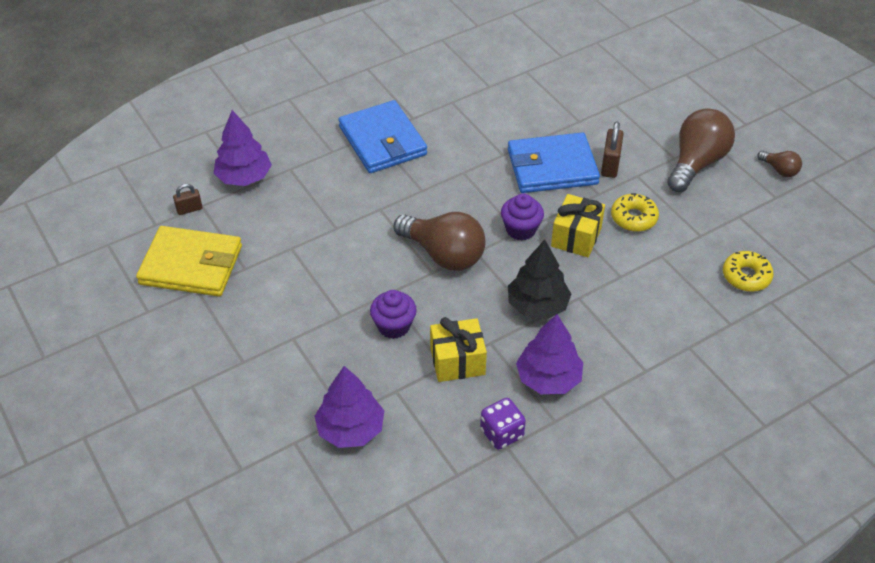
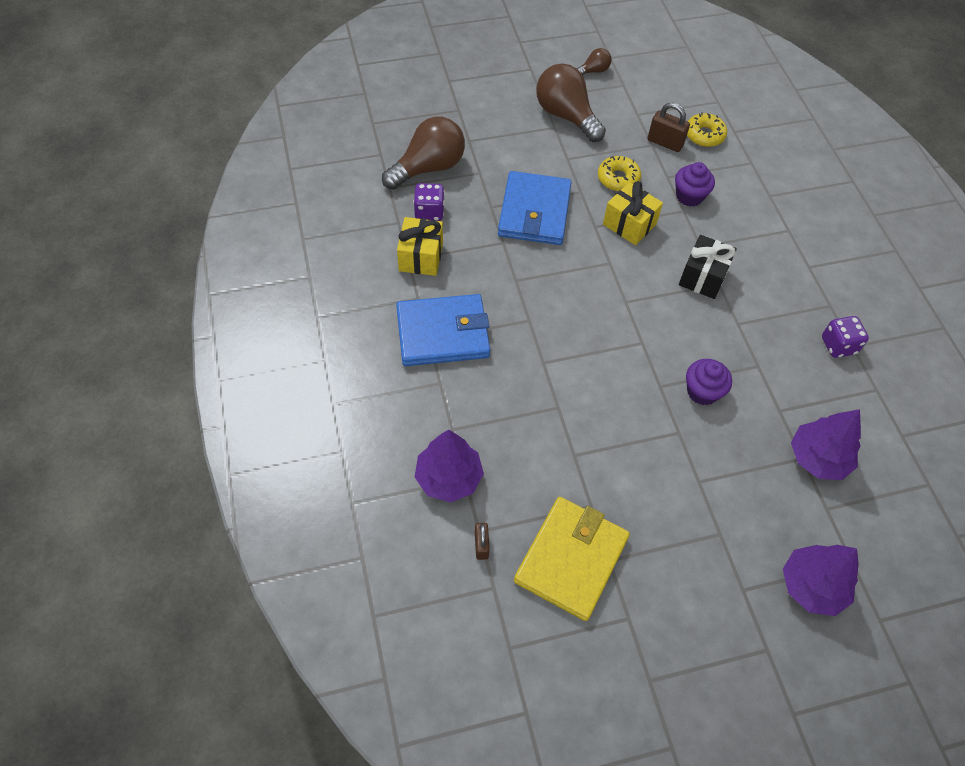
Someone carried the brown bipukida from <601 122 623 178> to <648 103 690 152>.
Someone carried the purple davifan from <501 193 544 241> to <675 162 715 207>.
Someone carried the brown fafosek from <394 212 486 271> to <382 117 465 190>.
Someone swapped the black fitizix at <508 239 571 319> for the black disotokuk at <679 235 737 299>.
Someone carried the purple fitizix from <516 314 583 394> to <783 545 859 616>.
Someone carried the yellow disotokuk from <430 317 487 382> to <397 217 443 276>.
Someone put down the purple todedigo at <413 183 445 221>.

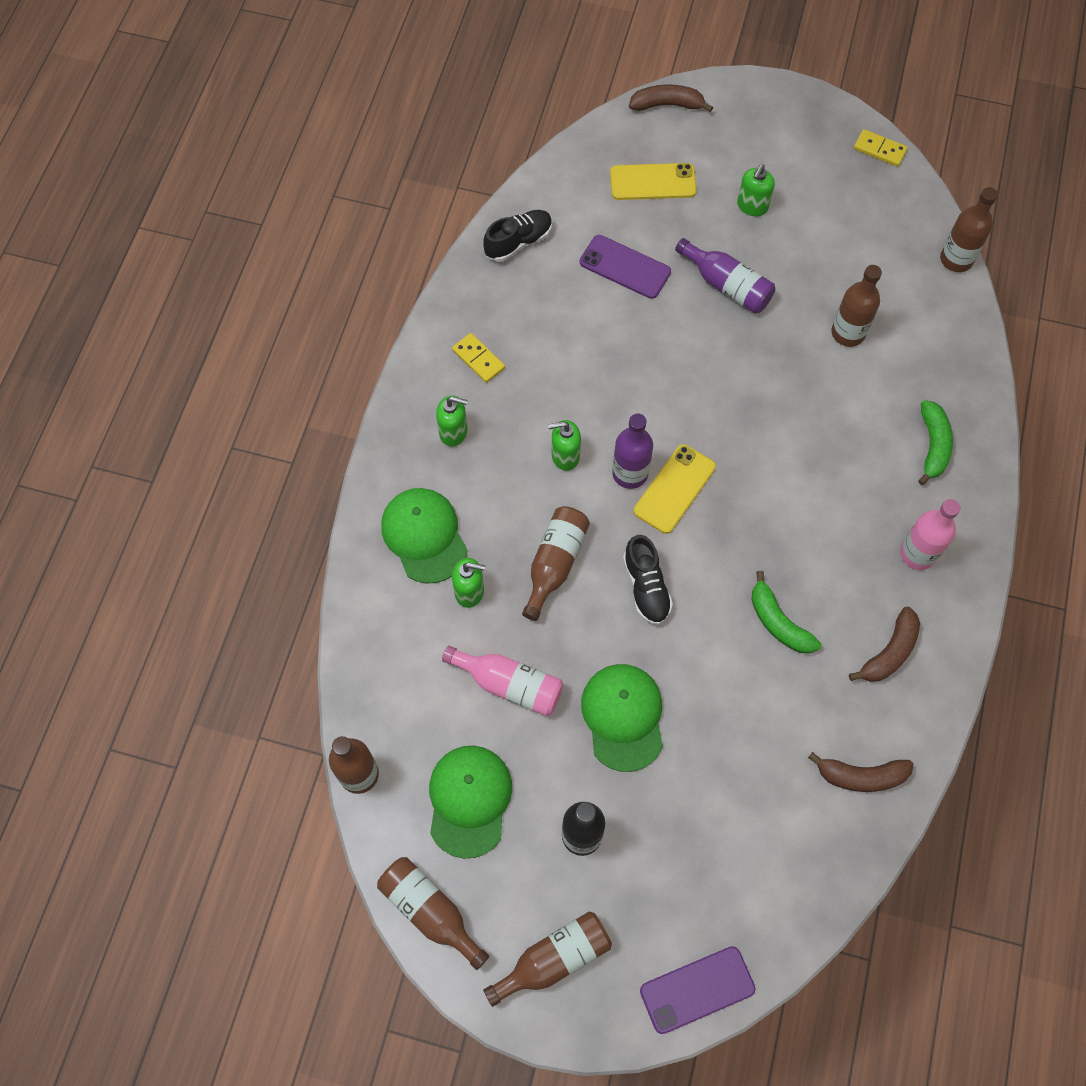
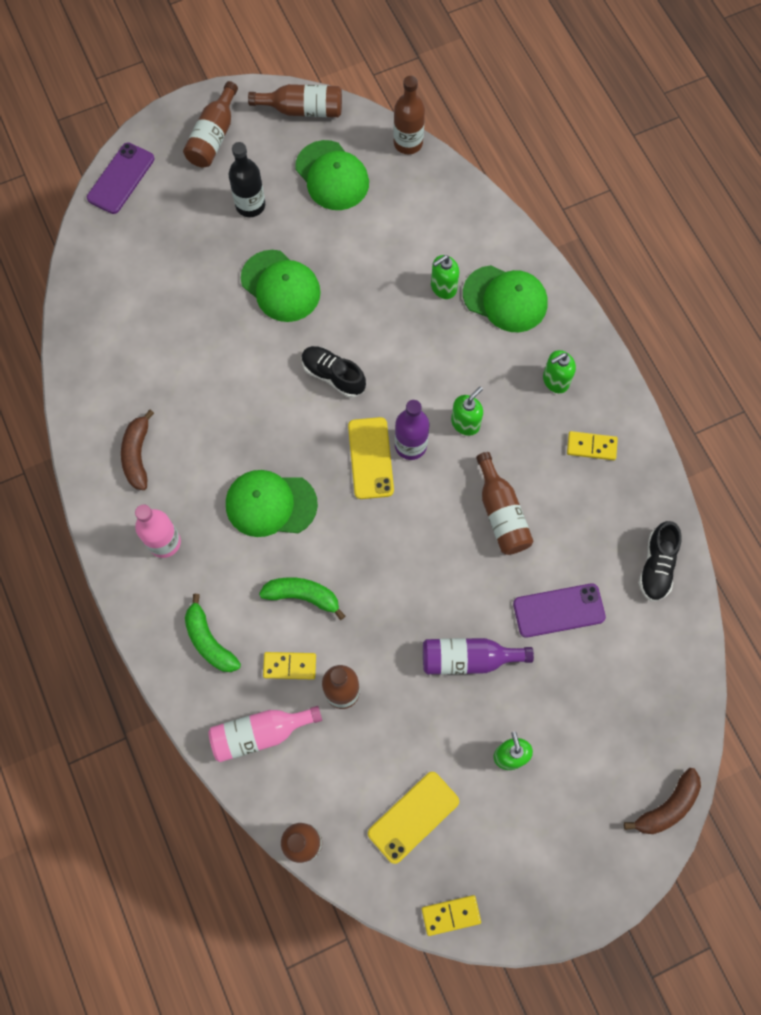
Someone carried the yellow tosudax from <610 163 697 200> to <368 772 459 864>.
Someone carried the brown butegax from <522 506 590 621> to <476 452 533 555>.
Someone carried the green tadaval from <751 571 821 653> to <259 577 345 620>.
Someone carried the pink butegax from <442 646 564 716> to <208 706 322 762>.
Someone took away the brown tadaval at <808 752 913 792>.
Someone put down the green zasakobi at <226 470 318 537>.
Someone put down the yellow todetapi at <263 652 316 679>.

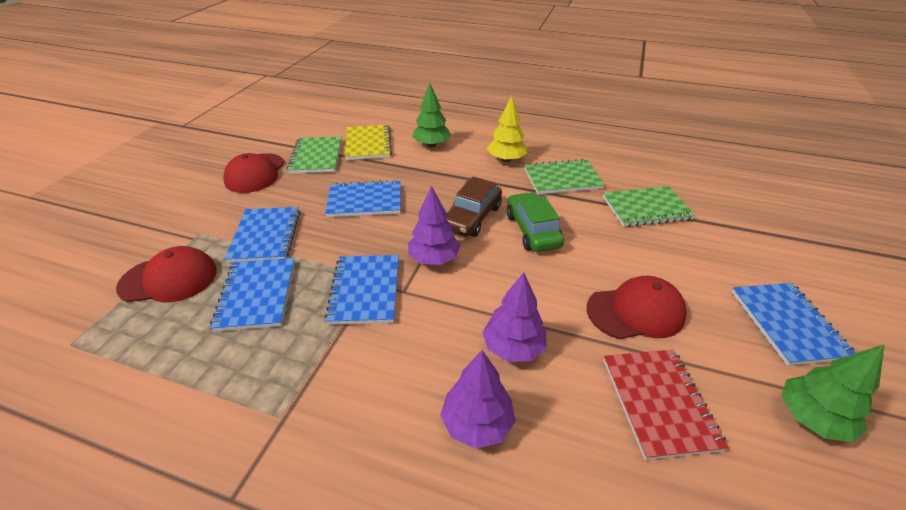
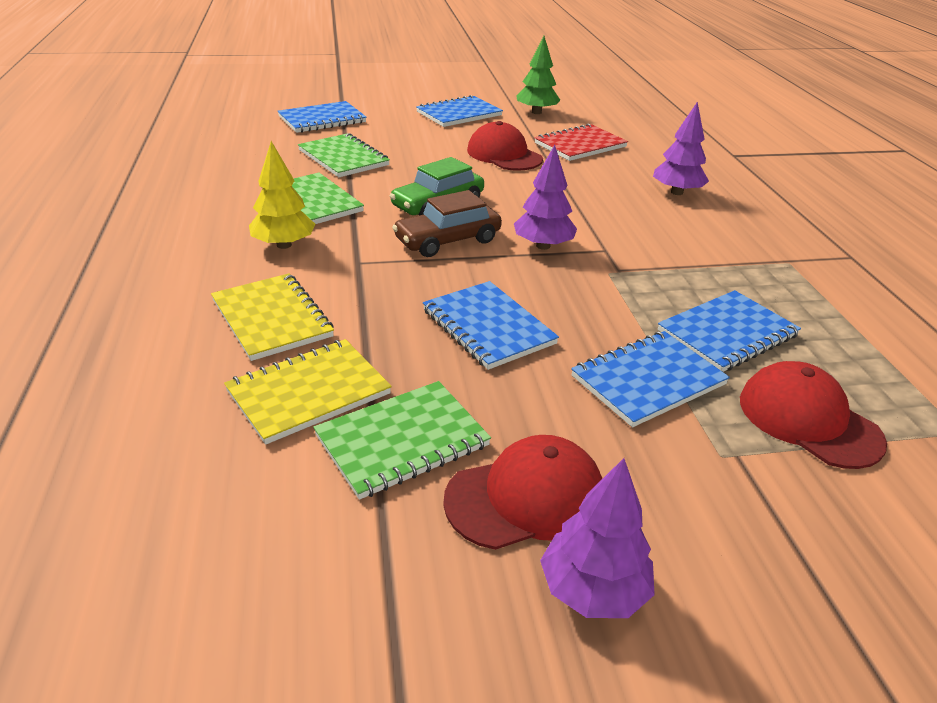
Someone swapped the green fitizix at <412 83 451 147> for the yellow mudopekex at <211 273 334 361>.
Someone rotated the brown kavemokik at <446 177 502 237> by 150 degrees clockwise.
Someone carried the blue mudopekex from <325 255 399 325> to <278 101 367 133>.
Someone carried the purple fitizix from <482 272 547 362> to <540 458 655 618>.

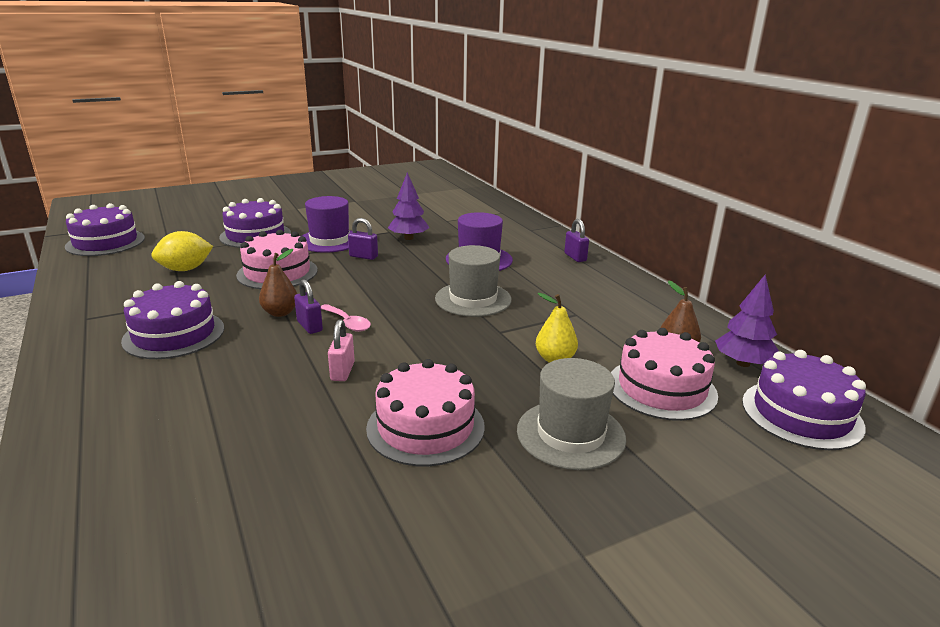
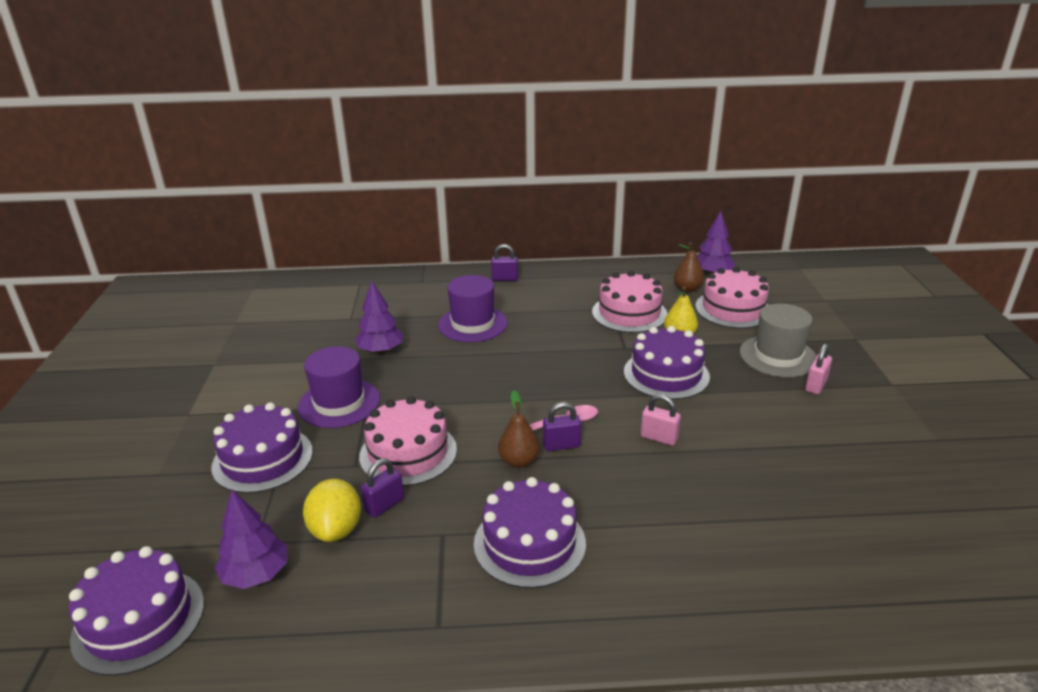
Someone carried the purple bipukida from <348 218 378 260> to <361 458 404 518>.
Someone took away the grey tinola at <435 245 512 317>.
Someone carried the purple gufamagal from <742 350 866 450> to <624 326 710 400>.
Someone carried the pink gufamagal from <366 359 485 466> to <592 271 667 333>.
Someone put down the pink bipukida at <805 344 832 394>.
Someone put down the purple fitizix at <215 490 287 589>.

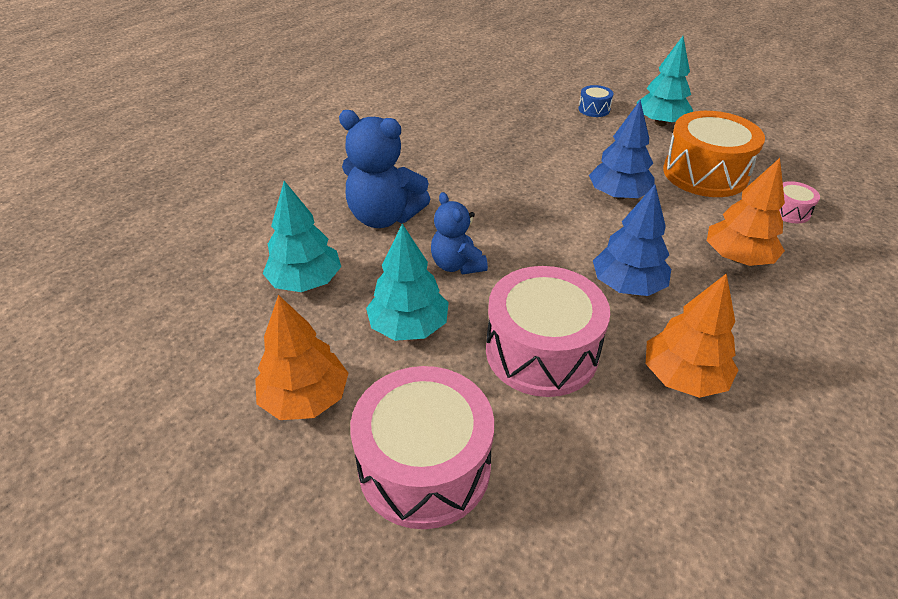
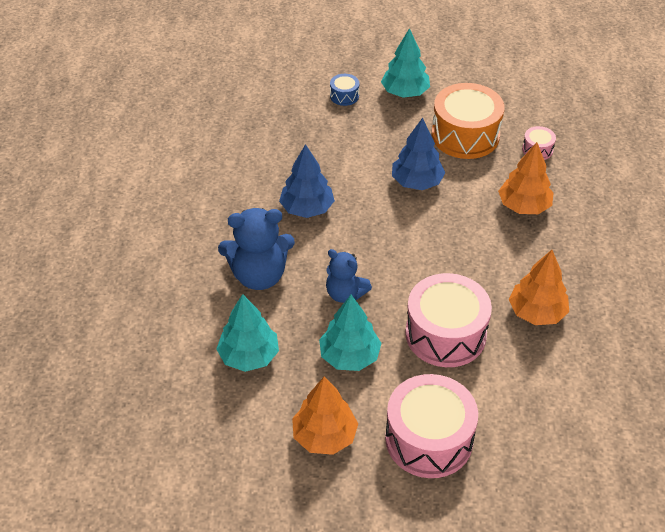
Someone carried the blue fitizix from <593 185 671 296> to <279 144 335 218>.

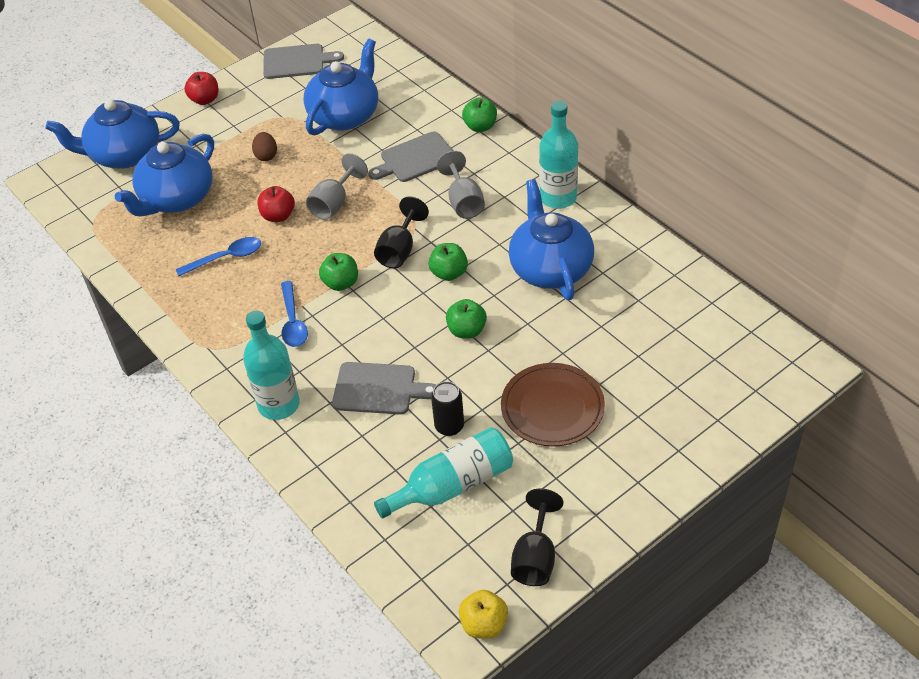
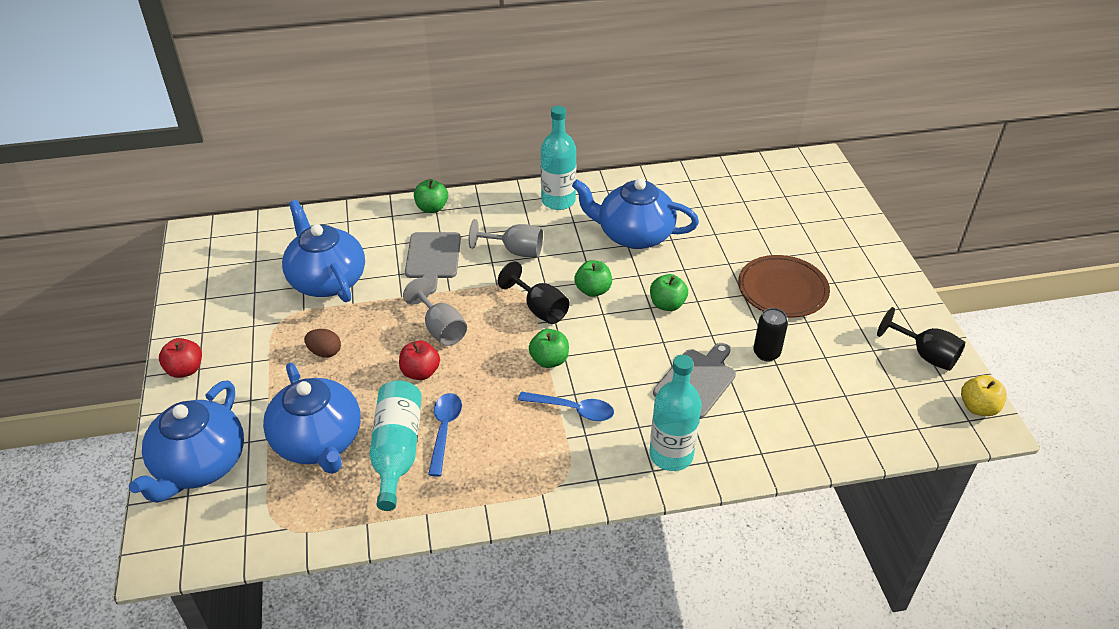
Someone took away the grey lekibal at <263 44 344 79>.
Someone carried the turquoise butegax from <374 427 513 519> to <369 380 422 511>.

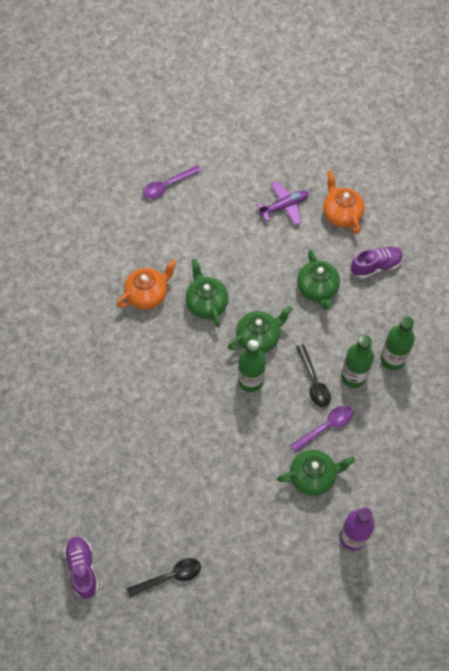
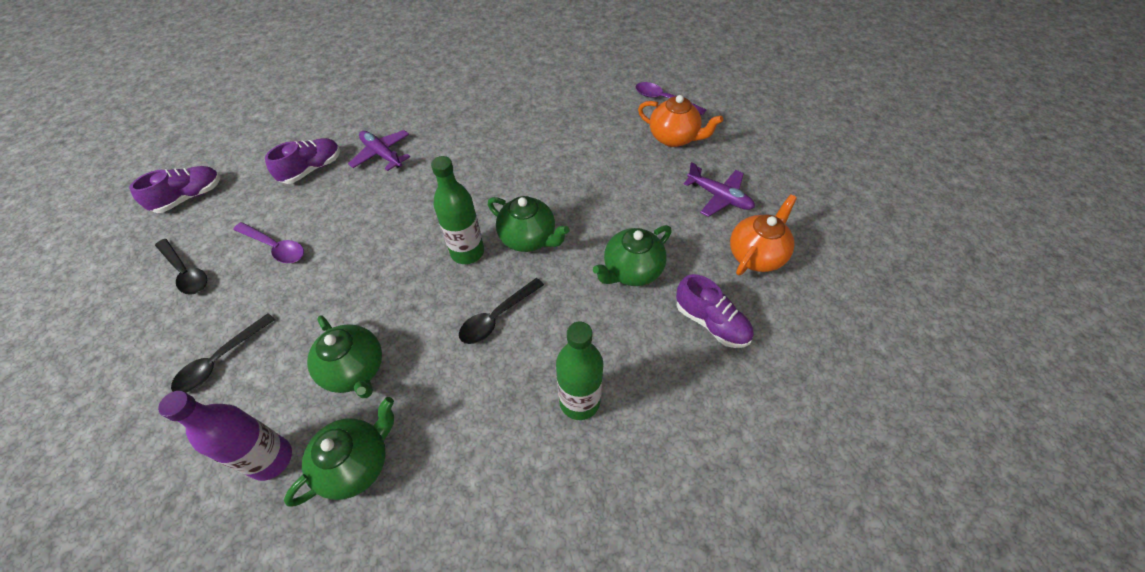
Someone carried the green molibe from <185 258 229 327> to <284 397 394 506>.
Someone carried the orange molibe from <117 260 177 310> to <638 95 723 147>.
Someone took away the green butegax at <341 335 374 388>.
Someone carried the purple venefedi from <290 406 353 452> to <233 222 304 263>.
Someone put down the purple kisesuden at <348 130 410 171>.
Someone put down the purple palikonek at <265 138 340 184>.
Someone put down the black venefedi at <171 313 275 393>.

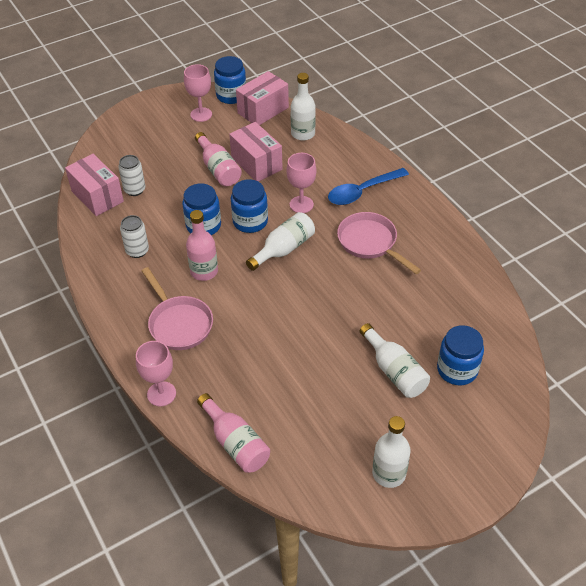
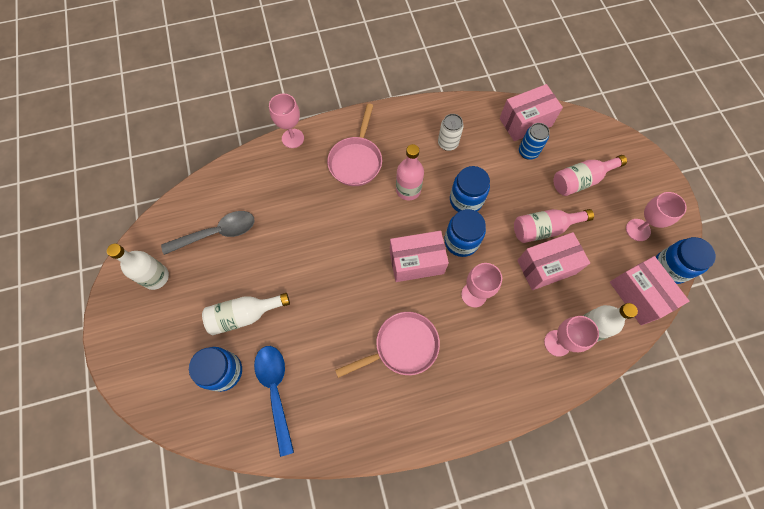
Someone repainted the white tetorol at <118 155 145 196>, which became the blue tetorol at <519 123 550 160>.
Someone carried the blue venefedi from <328 168 409 205> to <254 346 294 457>.
Someone swapped the white butegax at <246 212 315 271> for the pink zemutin at <390 231 449 282>.
Someone rotated the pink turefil at <142 267 213 350> by 60 degrees counterclockwise.
Someone carried the pink butegax from <197 393 270 473> to <553 155 627 196>.
Someone put down the grey venefedi at <161 211 254 255>.
Someone put down the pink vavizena at <544 316 599 357>.

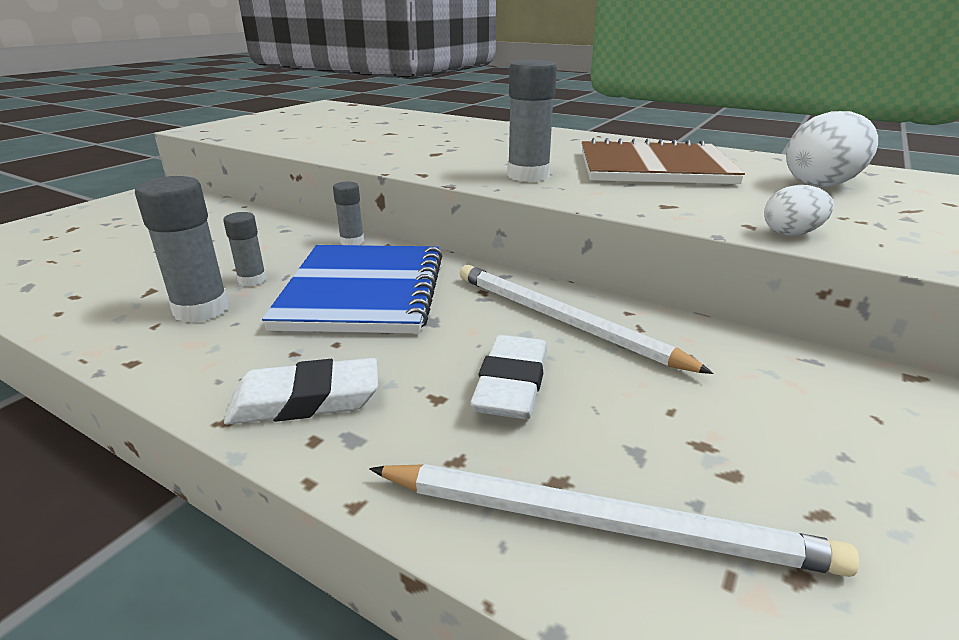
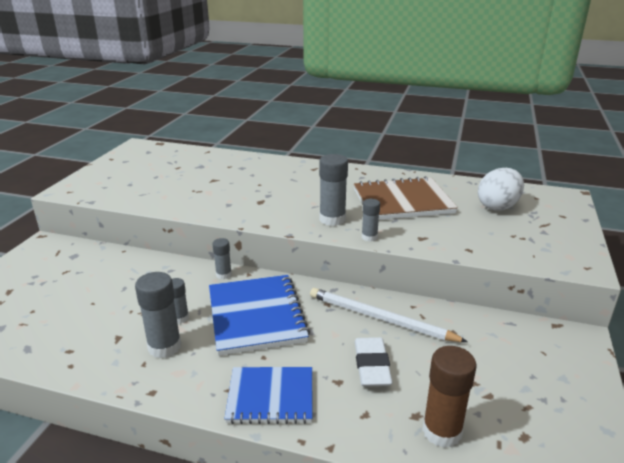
Someone took away the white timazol at <764 185 834 236>.
Someone swapped the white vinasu at <224 358 378 425> for the blue mudopekex at <224 367 313 424>.
Someone swapped the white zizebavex at <369 464 859 577> for the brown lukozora at <422 346 477 448>.
Someone put down the grey lukozora at <362 199 380 241>.

